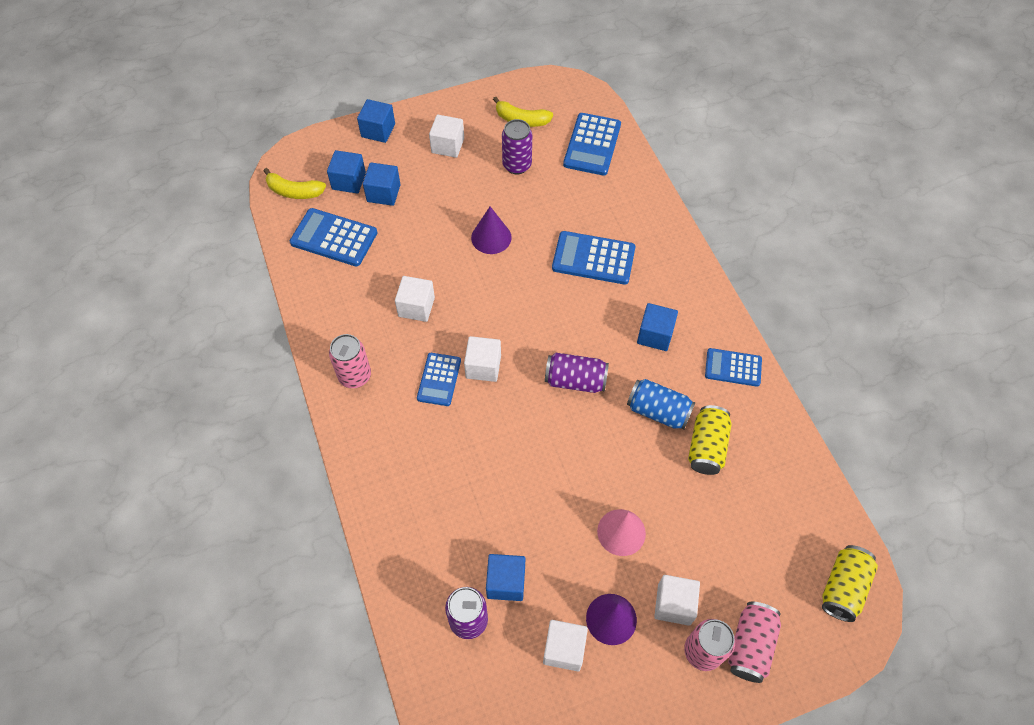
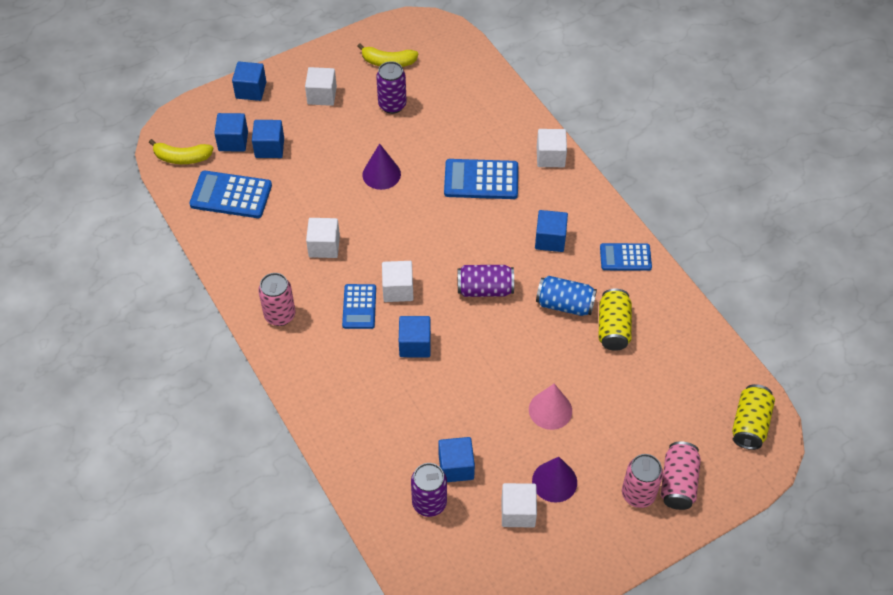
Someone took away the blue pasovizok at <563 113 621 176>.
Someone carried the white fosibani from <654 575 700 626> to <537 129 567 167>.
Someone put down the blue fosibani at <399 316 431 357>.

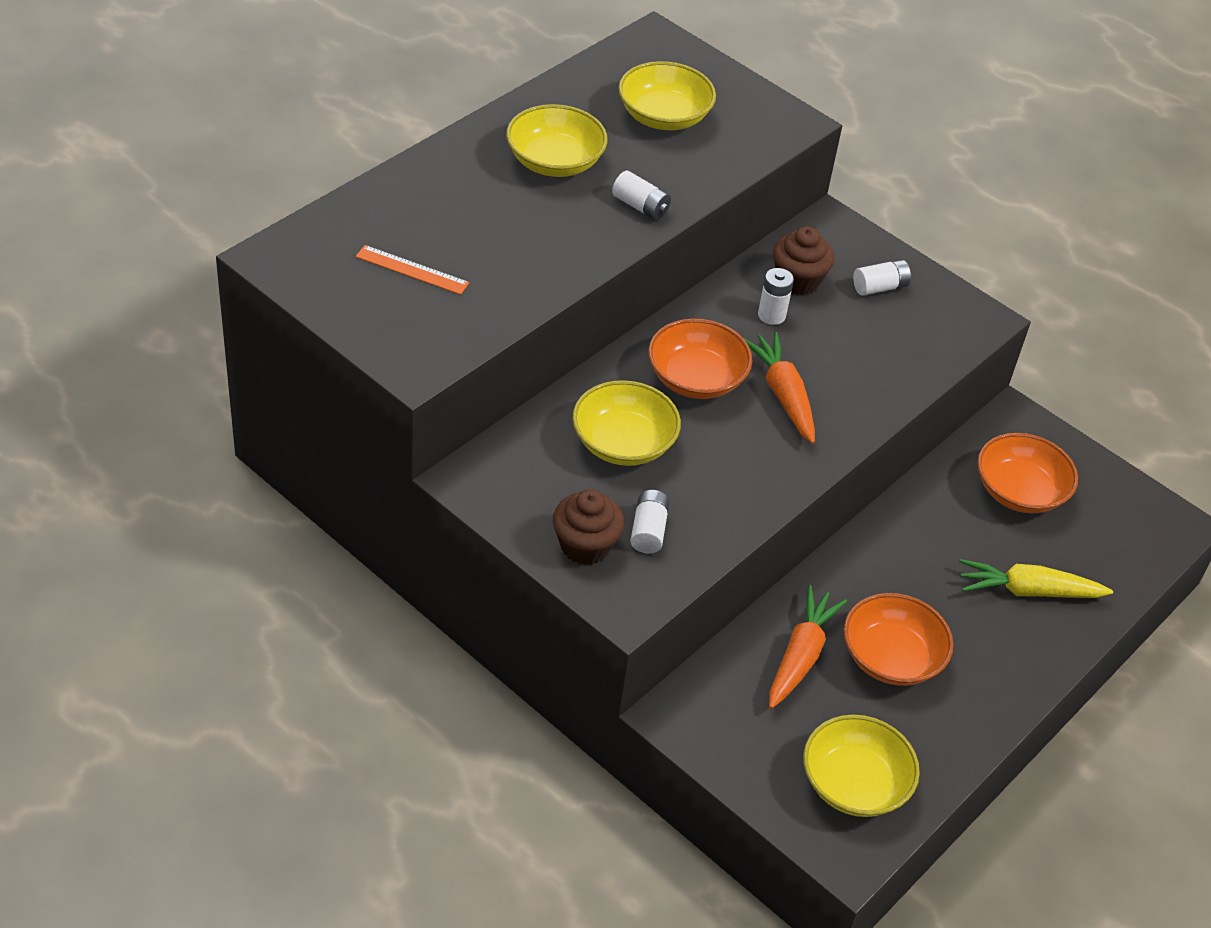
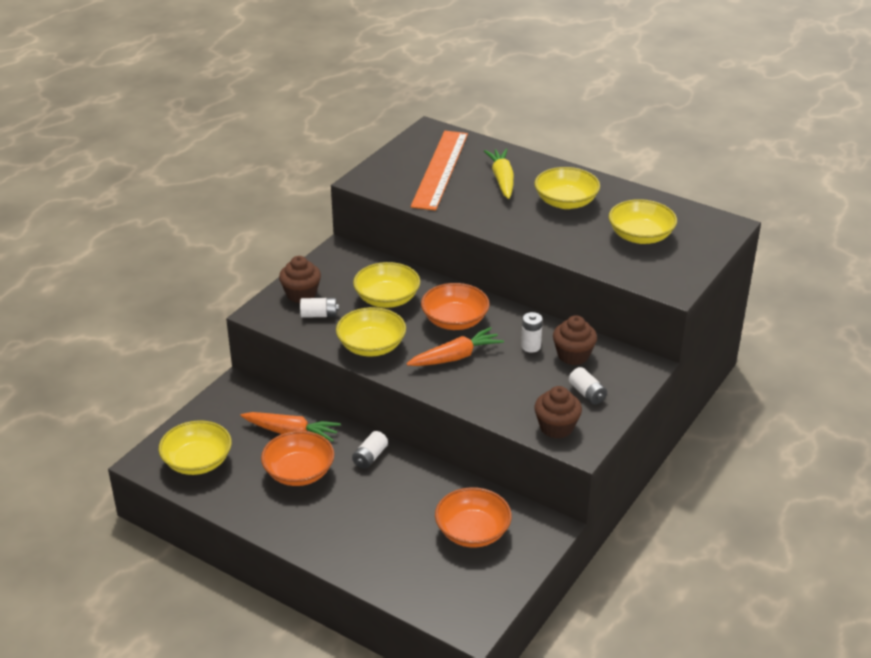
Someone carried the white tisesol from <612 171 671 220> to <352 431 388 469>.
Someone scaled the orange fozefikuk at <356 245 469 295> by 2.19.
Someone carried the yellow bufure from <959 559 1113 598> to <484 149 514 199>.
Someone put down the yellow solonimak at <336 307 406 356>.
Someone put down the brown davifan at <534 386 582 439>.

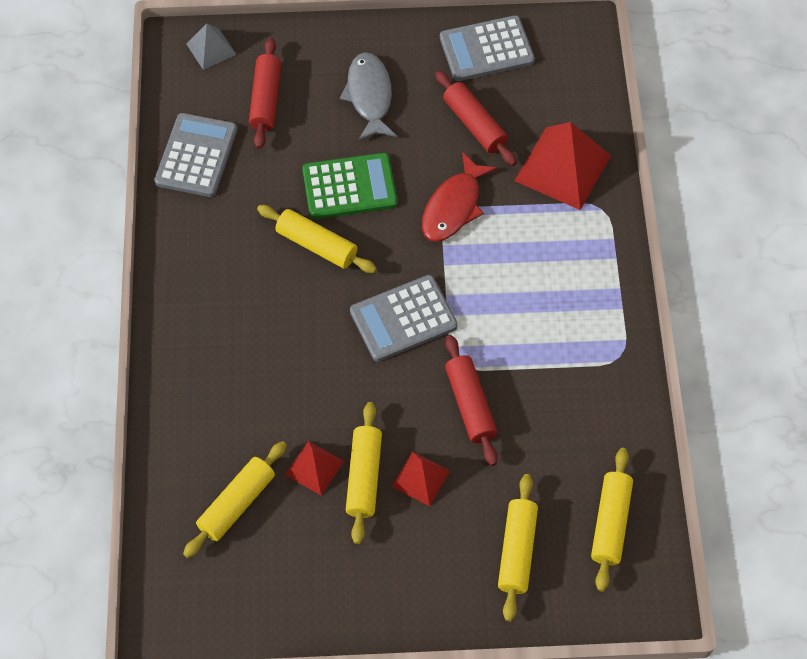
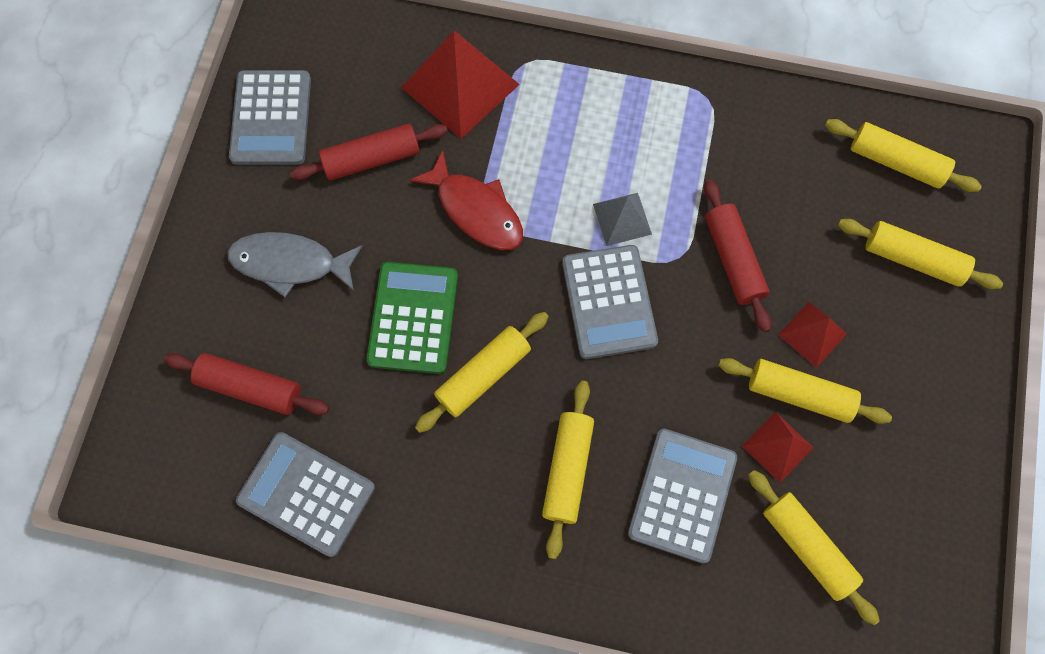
Someone carried the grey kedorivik from <186 23 236 70> to <593 193 652 246>.
Someone rotated the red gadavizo at <445 335 498 466> by 75 degrees clockwise.
Someone put down the yellow gadavizo at <542 380 594 559>.
Someone put down the grey pasovizok at <628 429 737 563>.

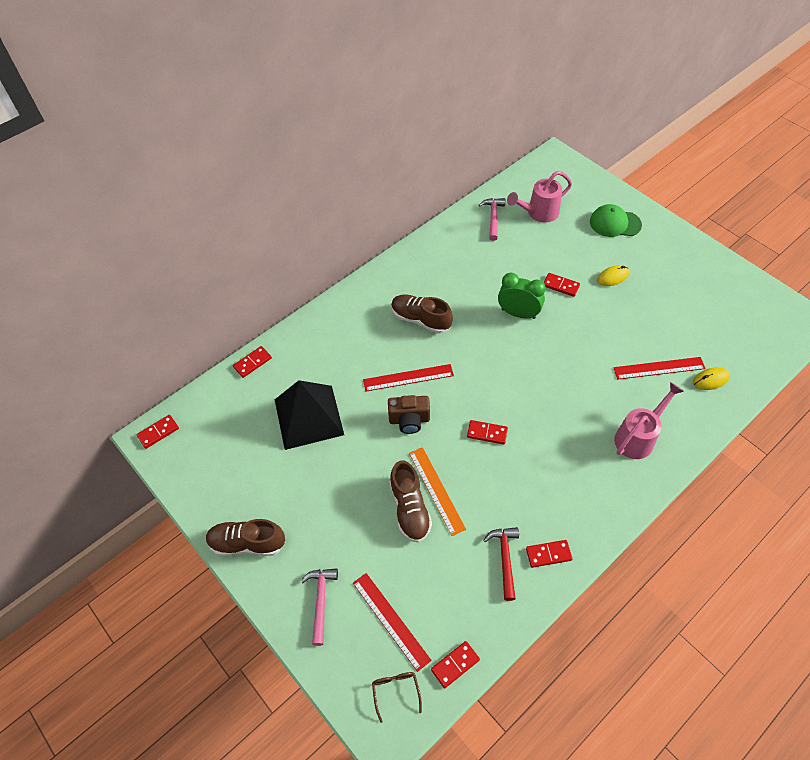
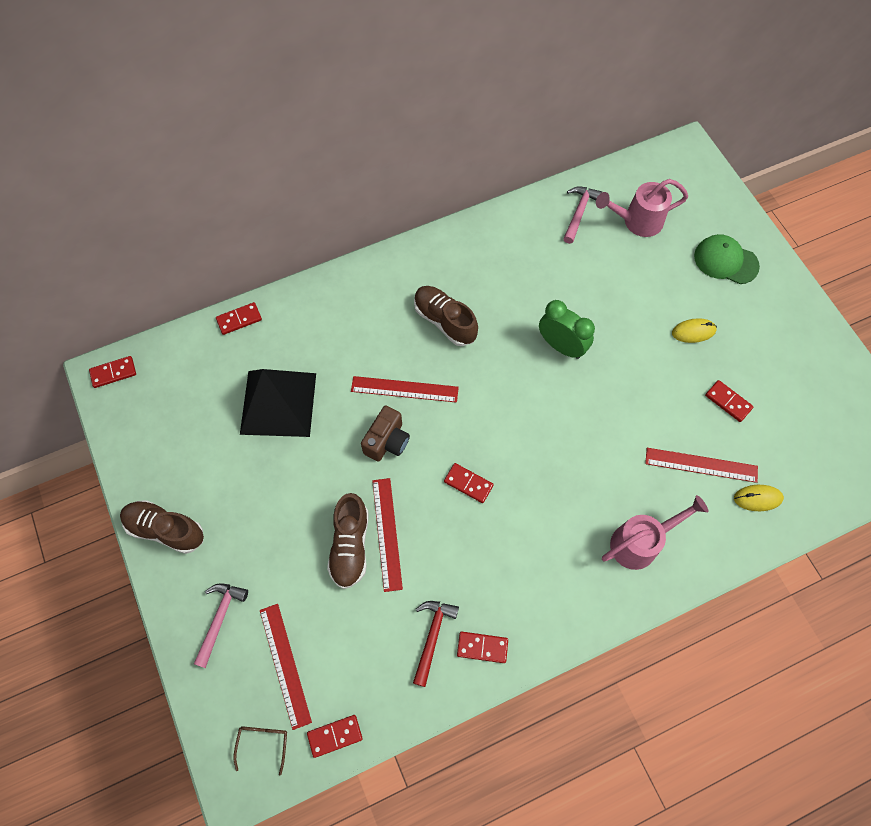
Someone carried the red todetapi from <544 273 580 297> to <705 380 754 422>.
Someone rotated the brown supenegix at <388 395 430 434> by 75 degrees counterclockwise.
Someone repainted the orange fozefikuk at <409 447 466 536>, which became the red fozefikuk at <372 478 403 592>.

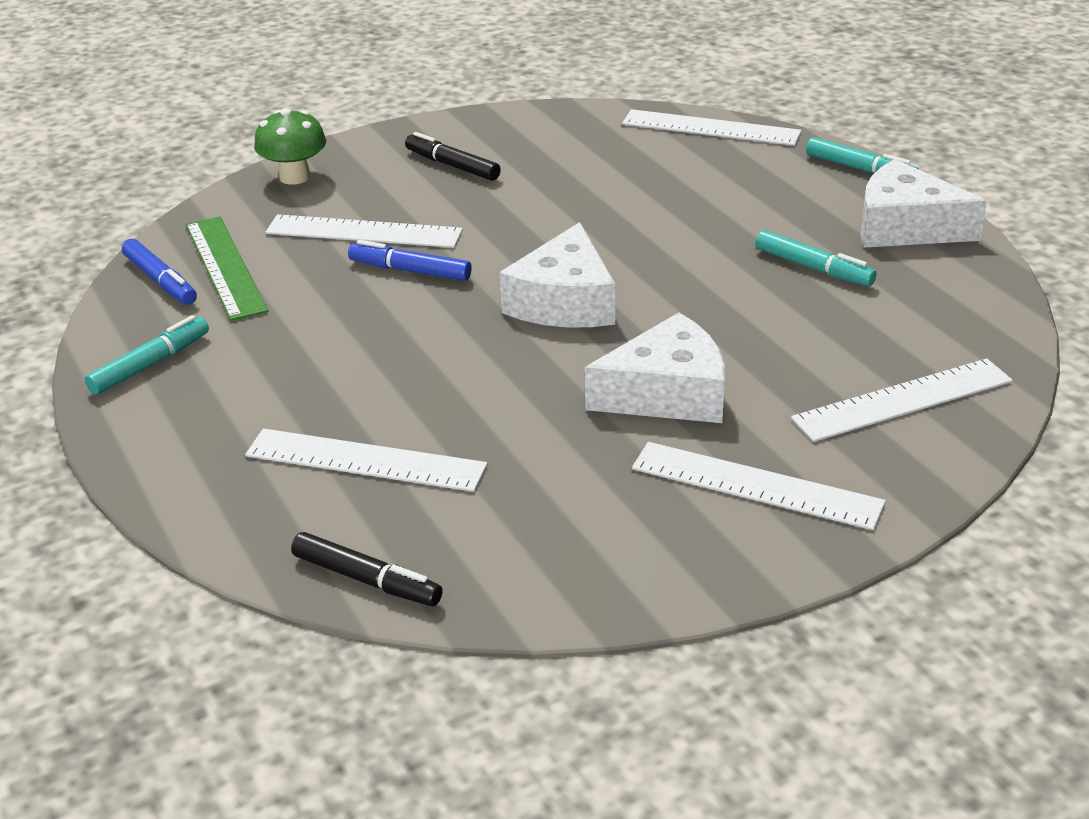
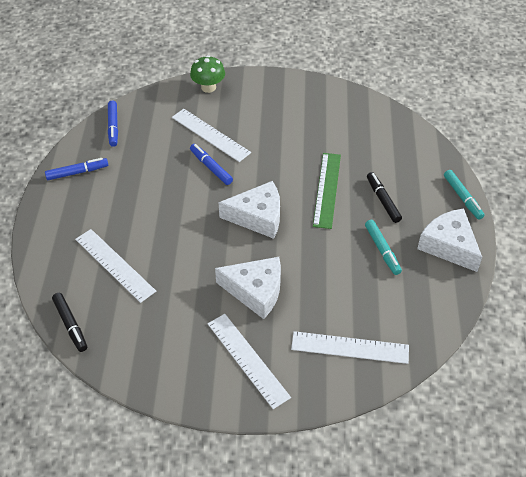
Someone took away the white fozefikuk at <622 109 802 146>.
Someone carried the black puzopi from <405 132 501 181> to <367 172 402 223>.
Someone carried the green fozefikuk from <186 216 268 321> to <313 153 341 229>.
Someone rotated the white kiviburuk at <500 222 615 327> by 135 degrees counterclockwise.
Someone repainted the turquoise puzopi at <85 315 209 395>, which became the blue puzopi at <45 158 108 180>.

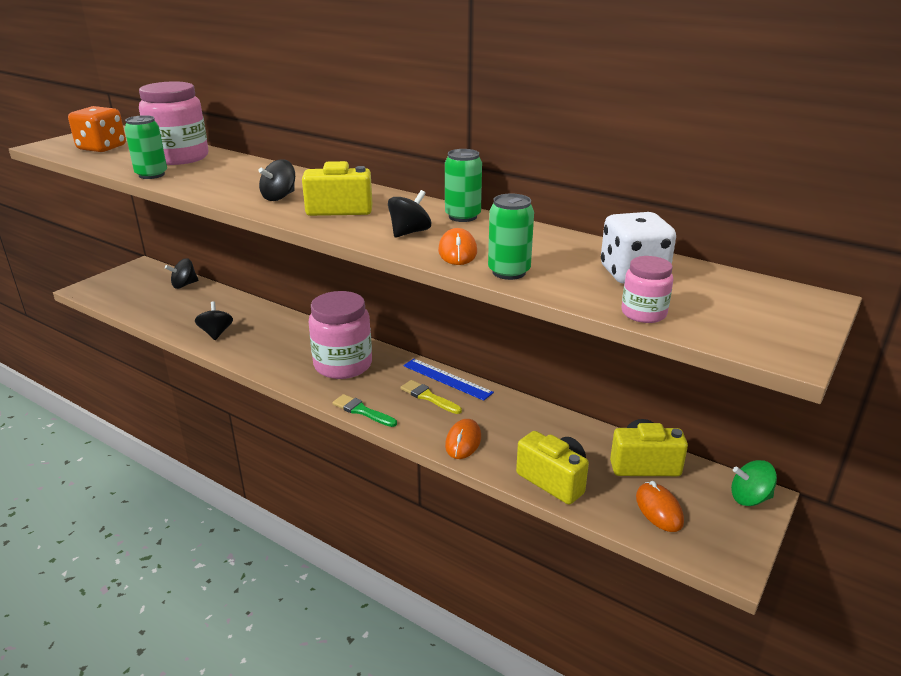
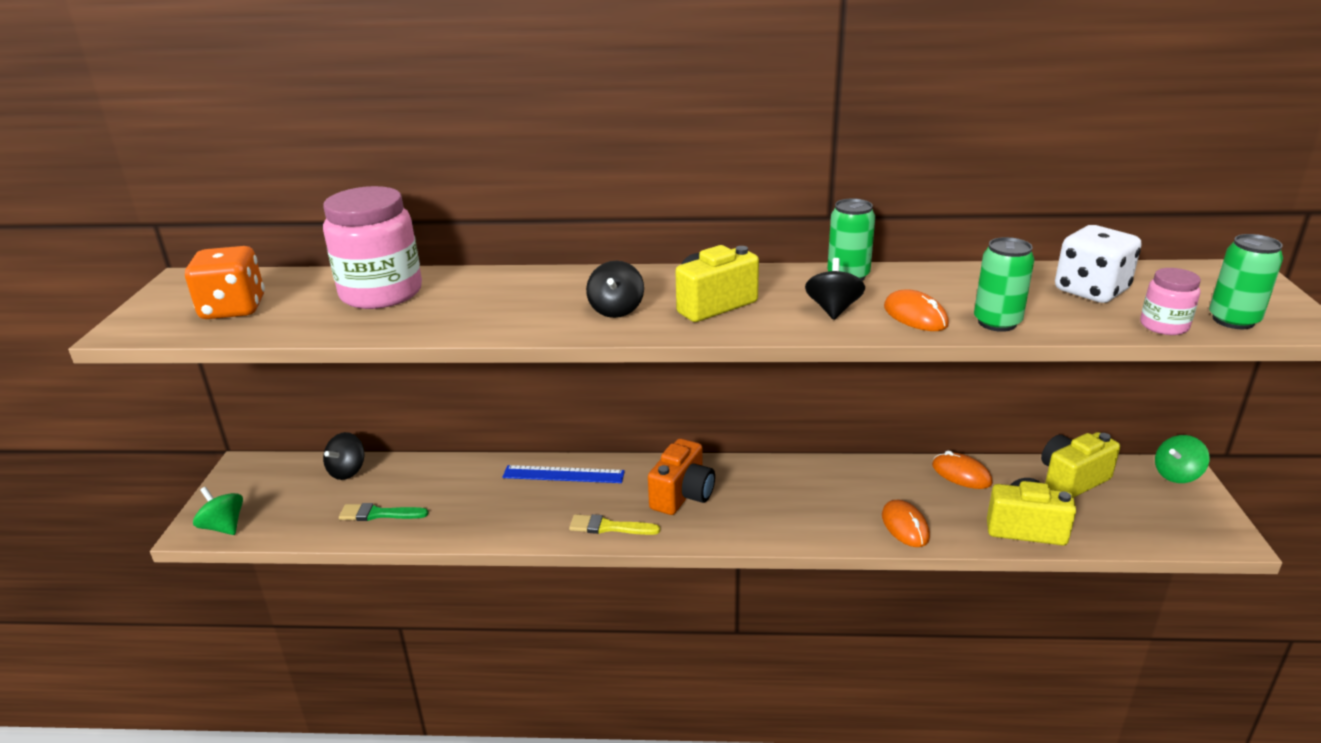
Someone carried the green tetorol from <125 115 167 179> to <1209 234 1283 329>.
Someone swapped the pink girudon at <309 291 372 379> for the orange supenegix at <648 439 715 515>.
Someone took away the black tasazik at <195 301 233 340>.
Someone carried the blue fozefikuk from <403 359 494 401> to <502 465 625 483>.
Someone carried the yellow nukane from <400 380 462 414> to <569 514 660 535>.
Someone carried the green nukane from <332 394 397 427> to <339 503 429 521>.
Someone carried the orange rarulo from <636 481 684 532> to <932 451 993 489>.
Someone put down the green tasazik at <193 487 243 535>.

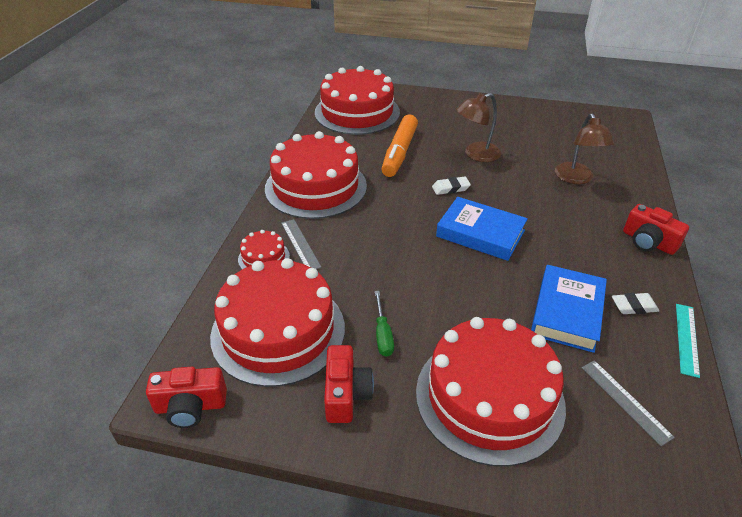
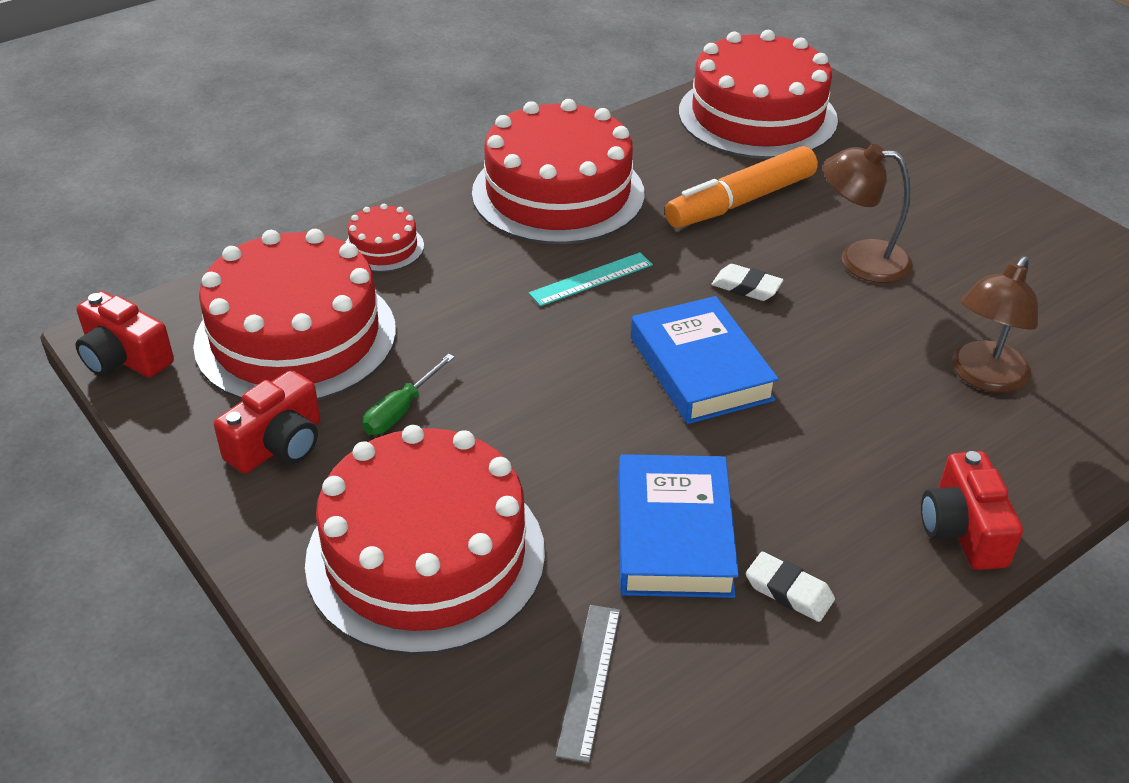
Someone took away the grey fozefikuk at <281 219 321 269>.
Someone rotated the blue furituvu at <531 265 607 353> by 60 degrees counterclockwise.
Someone carried the turquoise fozefikuk from <676 304 700 378> to <529 252 653 306>.

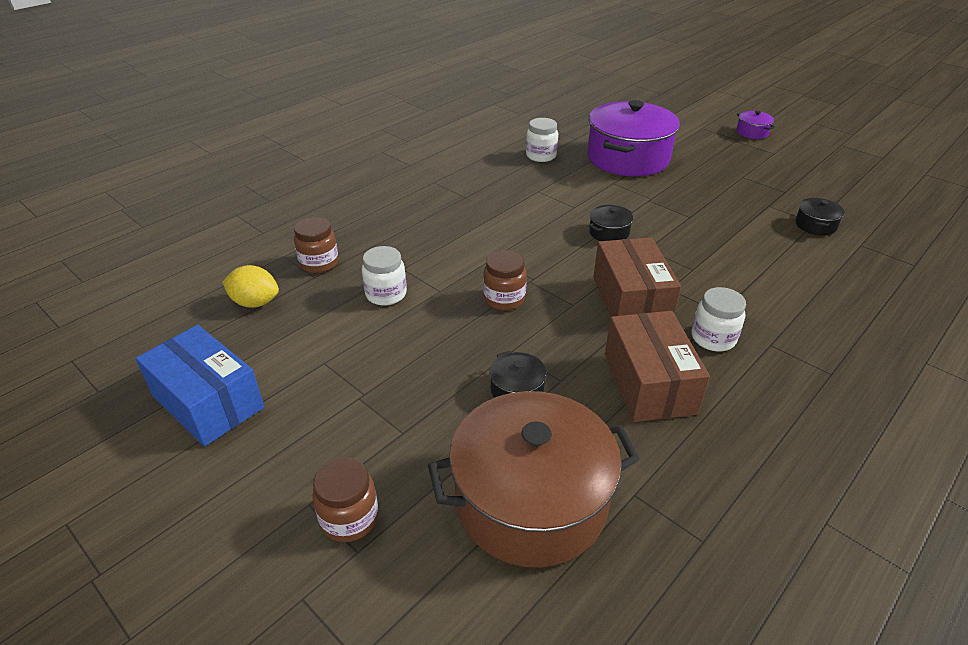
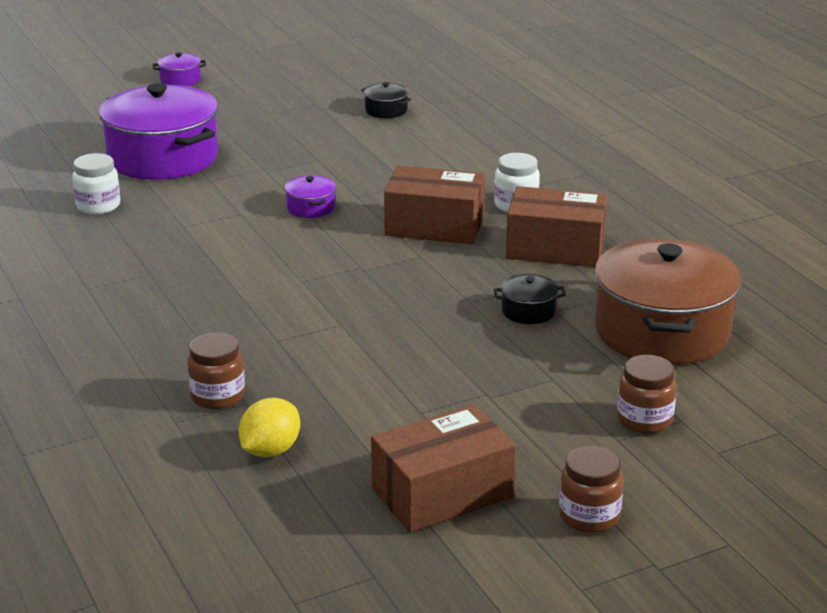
Someone repainted the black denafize at <589 205 633 241>, which became the purple denafize at <285 175 336 218>.
Someone took away the white girudon at <362 246 407 306>.
Someone carried the brown girudon from <483 250 527 310> to <559 446 624 533>.
Someone repainted the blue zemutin at <135 325 264 447>, which became the brown zemutin at <371 405 516 532>.

